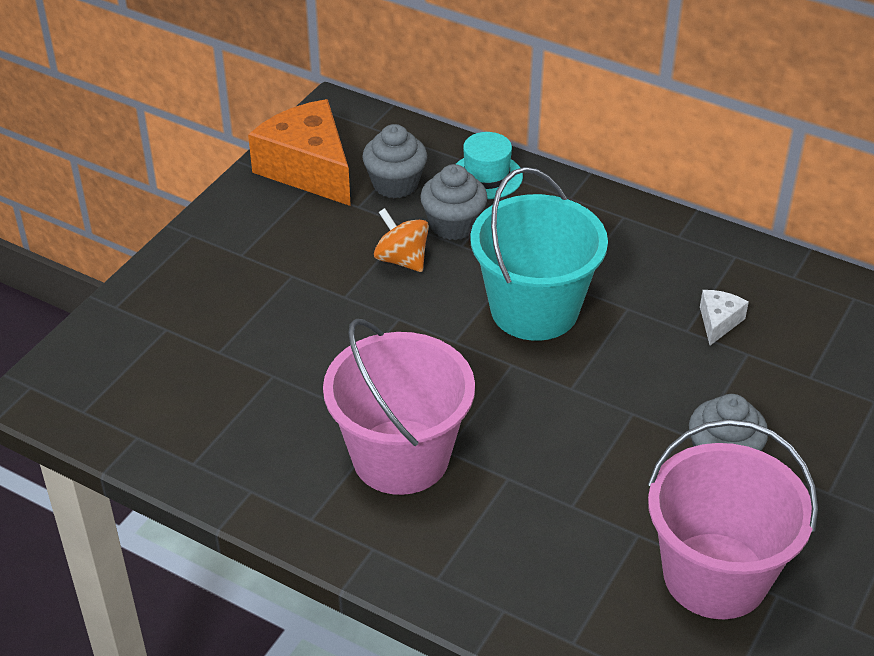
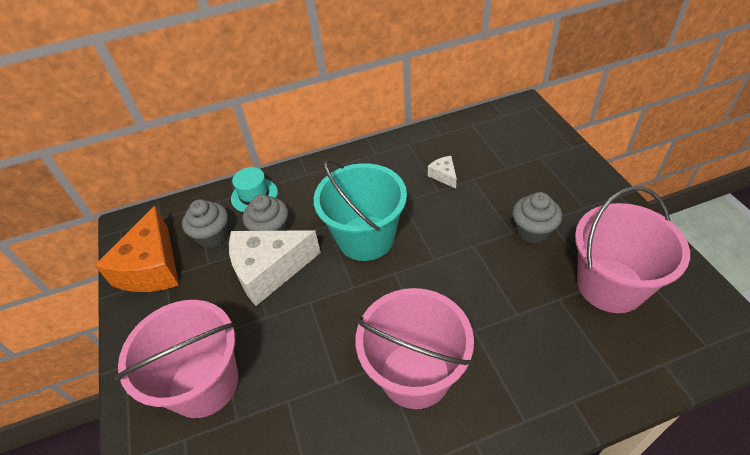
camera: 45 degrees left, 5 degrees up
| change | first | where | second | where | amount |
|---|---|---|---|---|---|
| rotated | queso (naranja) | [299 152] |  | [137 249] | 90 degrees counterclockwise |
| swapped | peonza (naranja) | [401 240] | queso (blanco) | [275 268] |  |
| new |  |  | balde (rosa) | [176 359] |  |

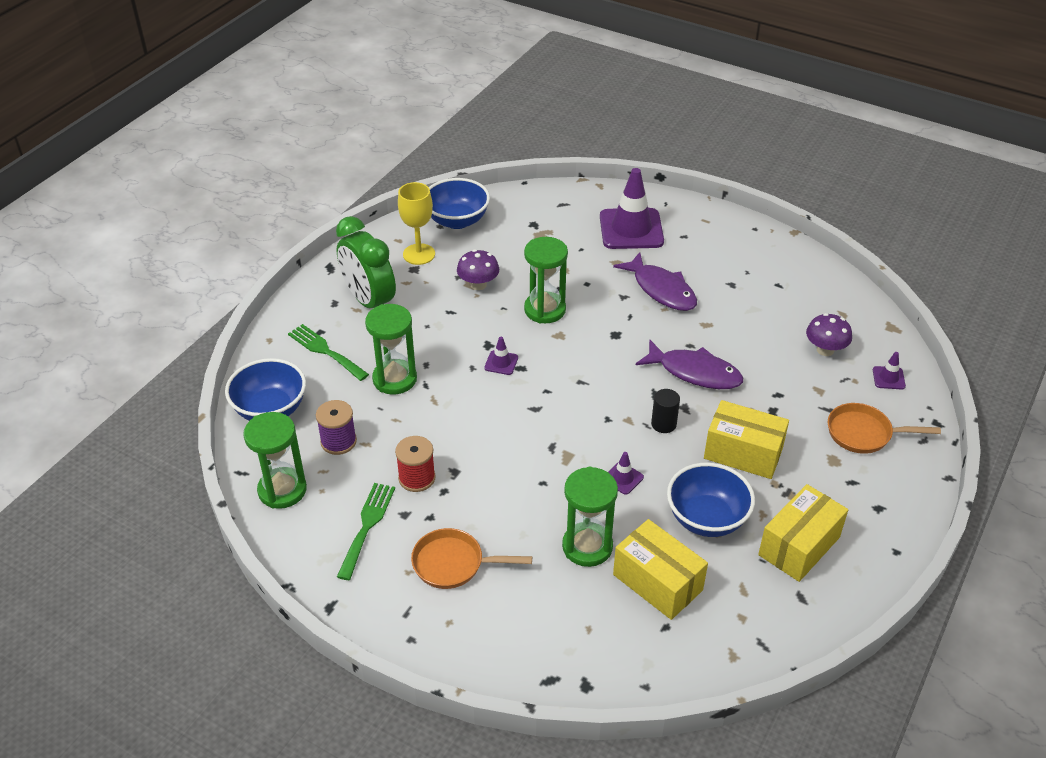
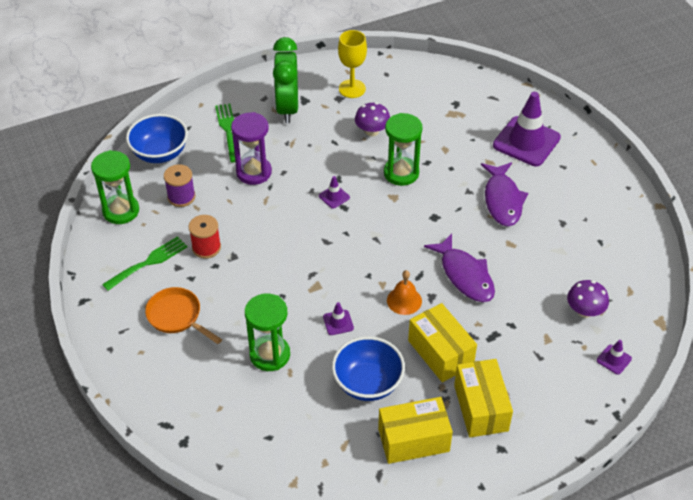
camera: 35 degrees right, 5 degrees up
| change | first | where | second | where | amount |
|---|---|---|---|---|---|
| gone | cuenco (azul) | [459 203] |  |  |  |
| repainted | reloj de arena (verde) | [391 349] | reloj de arena (morado) | [251 148] |  |
| swapped | cilindro (negro) | [665 411] | campana (naranja) | [404 292] |  |
| gone | sartén (naranja) | [884 428] |  |  |  |
| shifted | caja (amarillo) | [660 569] |  | [483 398] |  |

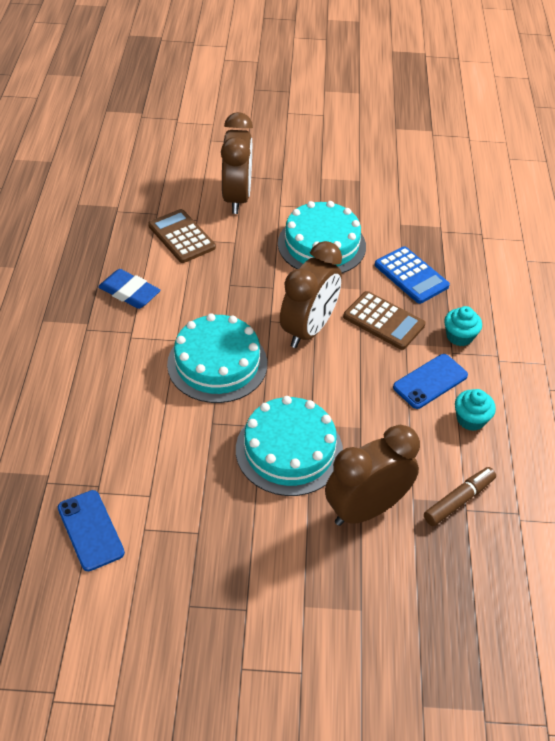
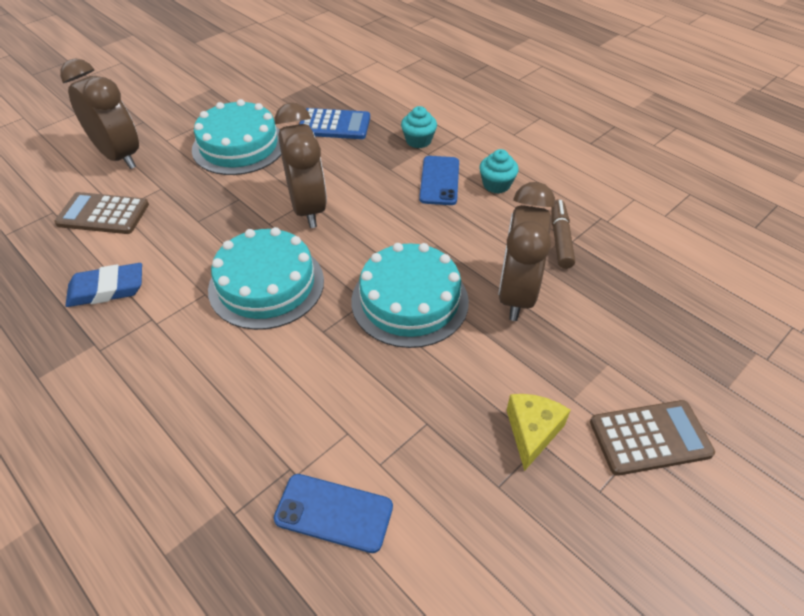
camera: 45 degrees left, 0 degrees up
| change | first | where | second | where | amount |
|---|---|---|---|---|---|
| shifted | calculadora (marrón) | [384 320] |  | [652 438] |  |
| new |  |  | queso (amarillo) | [539 432] |  |

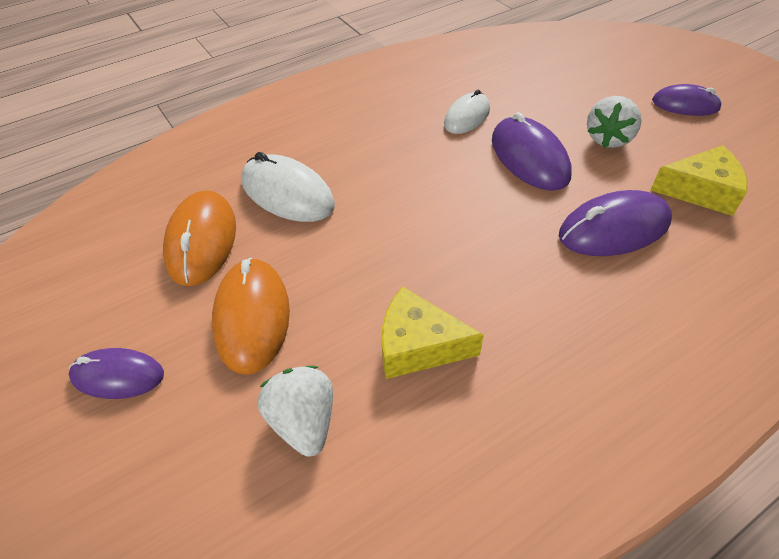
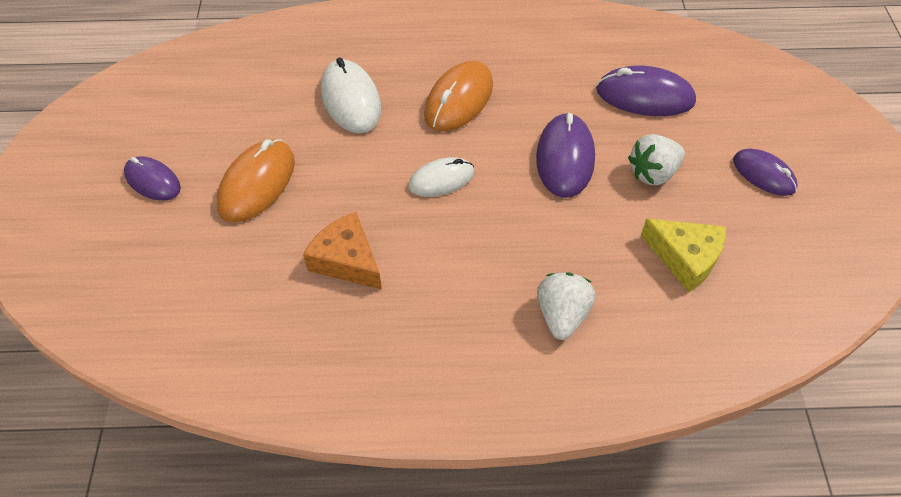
camera: 30 degrees right, 5 degrees up
| change | first | where | second | where | amount |
|---|---|---|---|---|---|
| shifted | ratón (blanco) | [467 112] |  | [441 177] |  |
| shifted | ratón (naranja) | [199 238] |  | [458 96] |  |
| shifted | ratón (morado) | [615 223] |  | [646 90] |  |
| repainted | queso (amarillo) | [433 332] | queso (naranja) | [342 251] |  |
| shifted | fresa (blanco) | [295 411] |  | [566 306] |  |

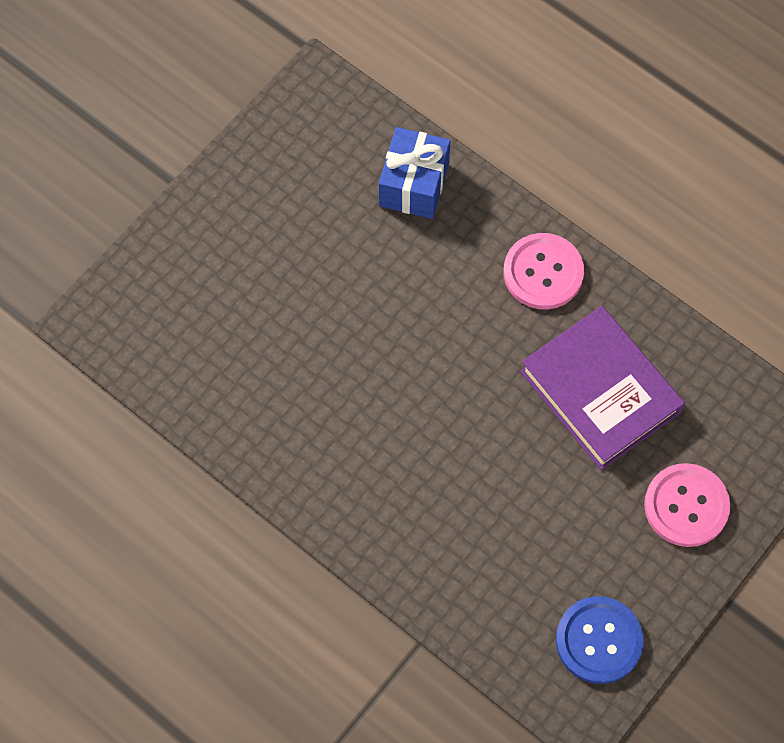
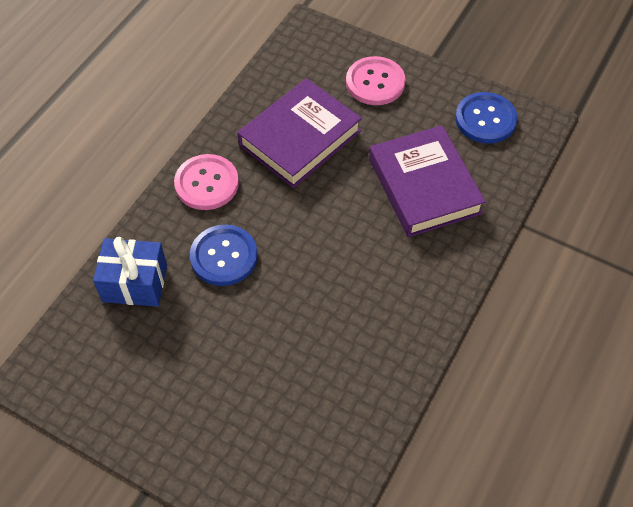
camera: 100 degrees left, 10 degrees down
| change | first | where | second | where | amount |
|---|---|---|---|---|---|
| new |  |  | libro (morado) | [427 181] |  |
| new |  |  | botón (azul) | [224 255] |  |

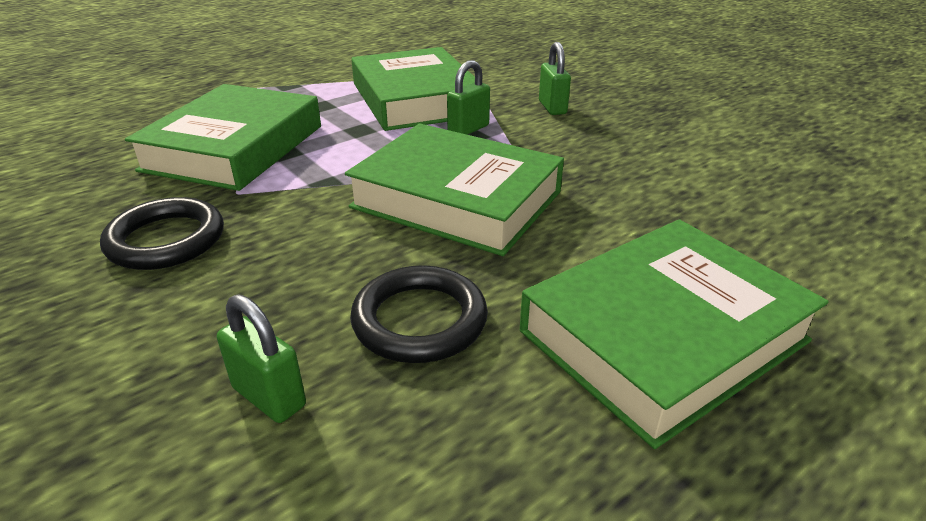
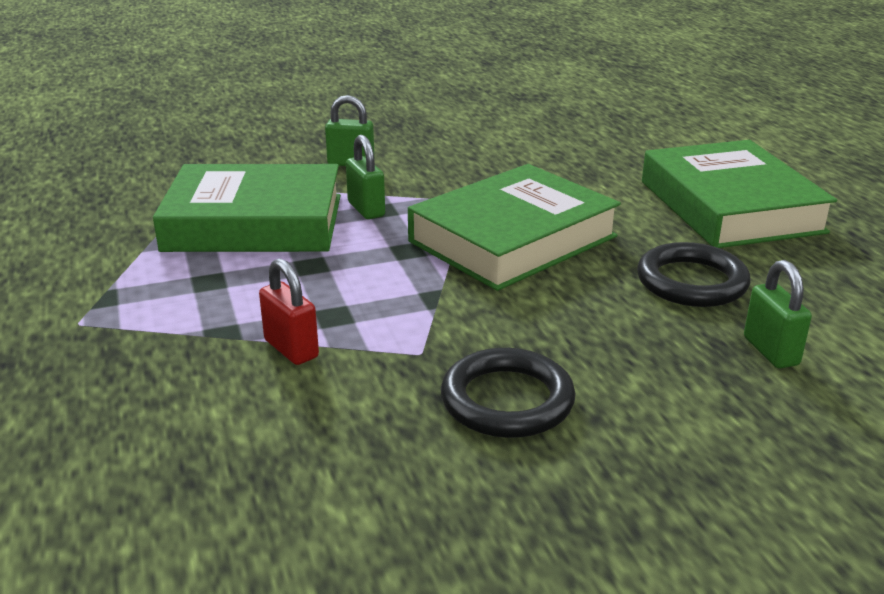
camera: 70 degrees left, 5 degrees down
| change | first | where | second | where | amount |
|---|---|---|---|---|---|
| swapped | libro (verde) | [223 137] | candado (rojo) | [289 311] |  |
| rotated | candado (verde) | [261 358] |  | [778 314] | 75 degrees counterclockwise |

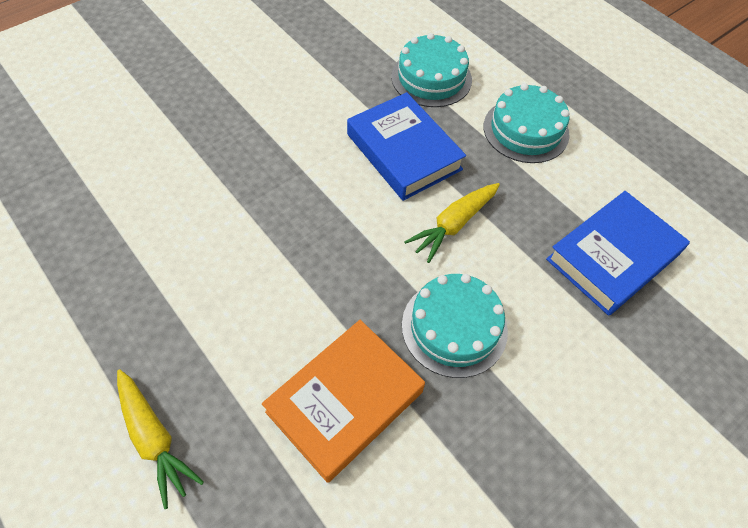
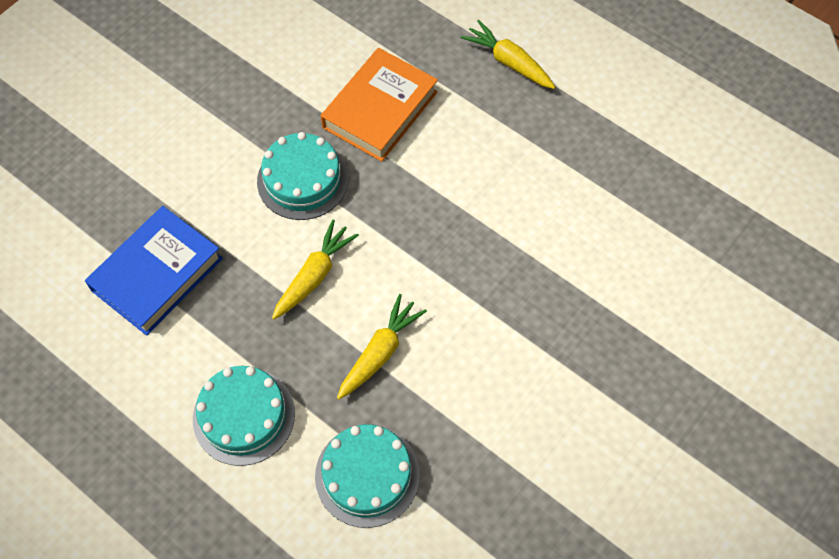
camera: 170 degrees right, 5 degrees up
| change | first | where | second | where | amount |
|---|---|---|---|---|---|
| swapped | libro (azul) | [406 146] | zanahoria (amarillo) | [382 347] |  |

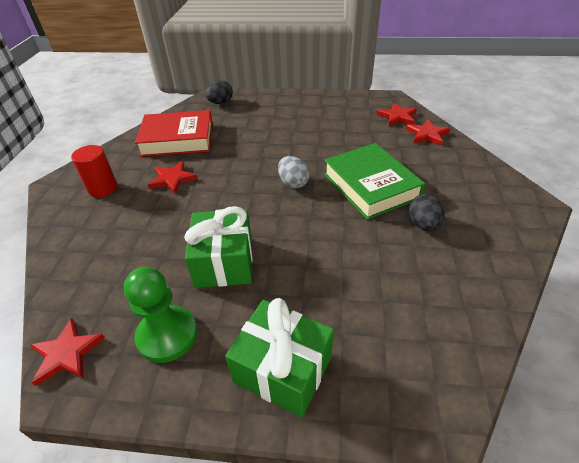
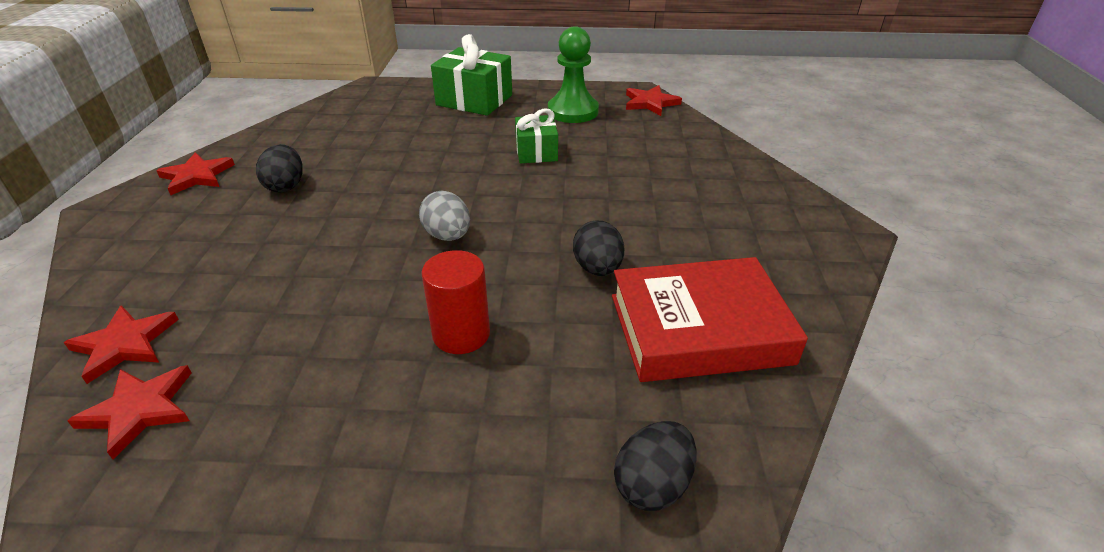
camera: 175 degrees right, 5 degrees down
| change | first | where | second | where | amount |
|---|---|---|---|---|---|
| gone | libro (verde) | [374 181] |  |  |  |
| shifted | cilindro (rojo) | [94 171] |  | [455 302] |  |
| shifted | estrella (rojo) | [172 177] |  | [195 173] |  |
| scaled | regalo (verde) | [218 247] |  | [536 135] | x0.62 |
| new |  |  | huevo (negro) | [598 248] |  |

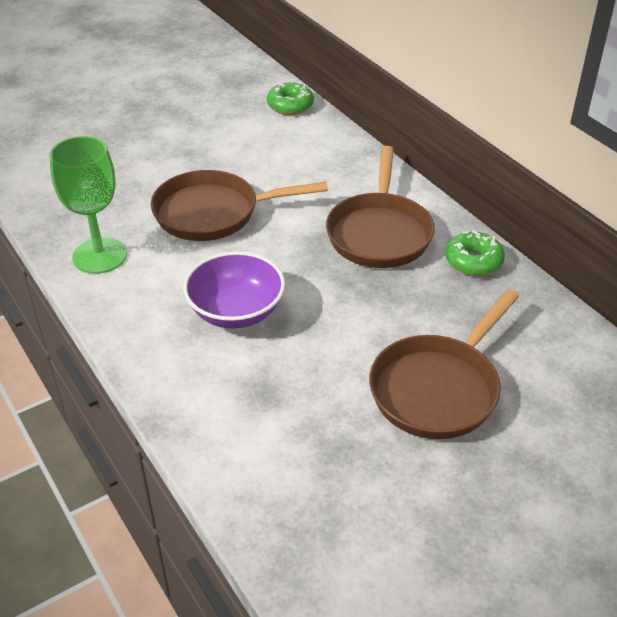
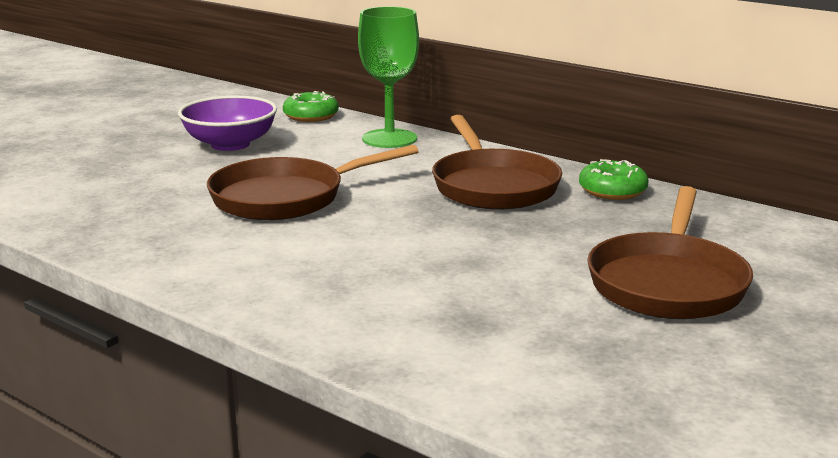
camera: 20 degrees left, 20 degrees down
| change | first | where | second | where | amount |
|---|---|---|---|---|---|
| shifted | copa (verde) | [88 205] |  | [388 77] |  |
| shifted | cuenco (morado) | [234 290] |  | [227 123] |  |

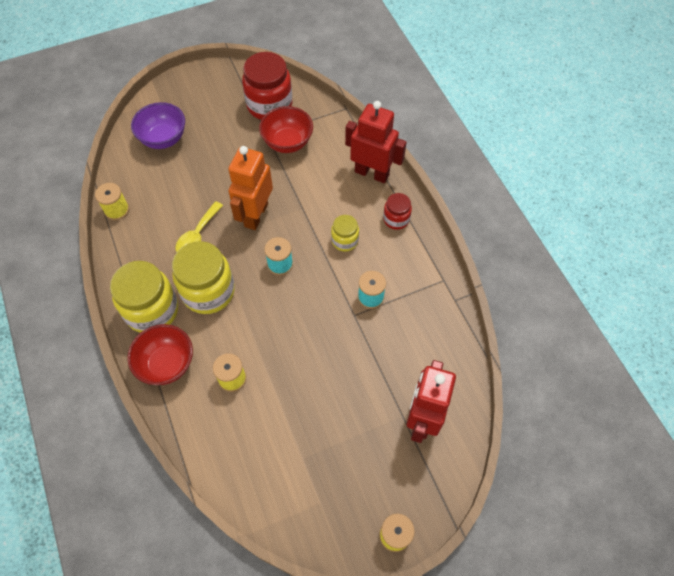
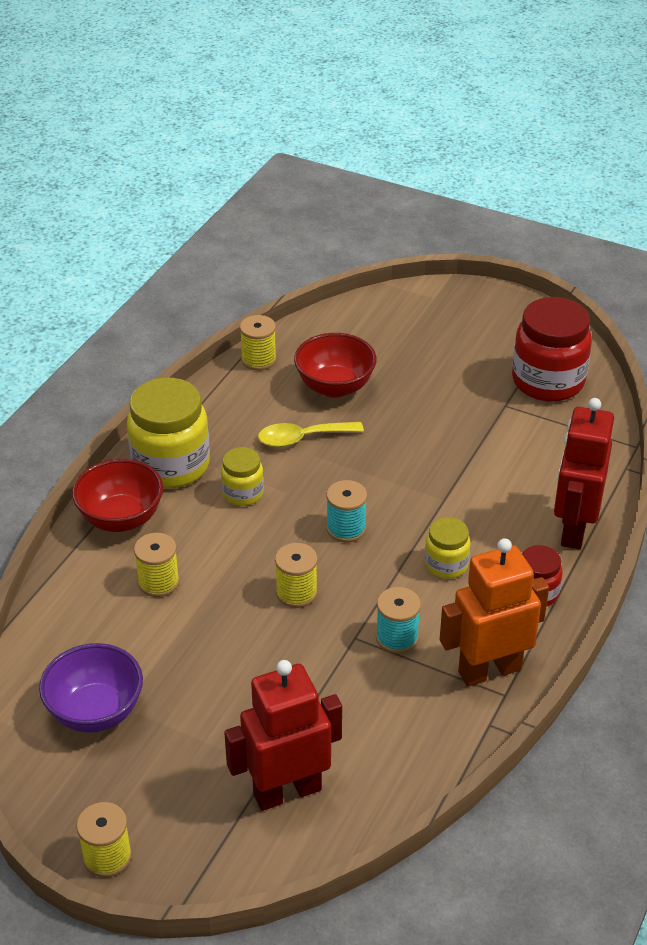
camera: 50 degrees right, 20 degrees down
| change | first | where | second | where | amount |
|---|---|---|---|---|---|
| rotated | robot (rojo) | [376 142] |  | [584 473] | 150 degrees counterclockwise |
| shifted | cuenco (morado) | [158 125] |  | [91 688] |  |
| shifted | cuenco (rojo) | [286 129] |  | [335 365] |  |
| shifted | robot (naranja) | [250 188] |  | [494 612] |  |
| scaled | tarro (amarillo) | [203 277] |  | [242 476] | x0.52 |
| new |  |  | carrete (amarillo) | [296 575] |  |

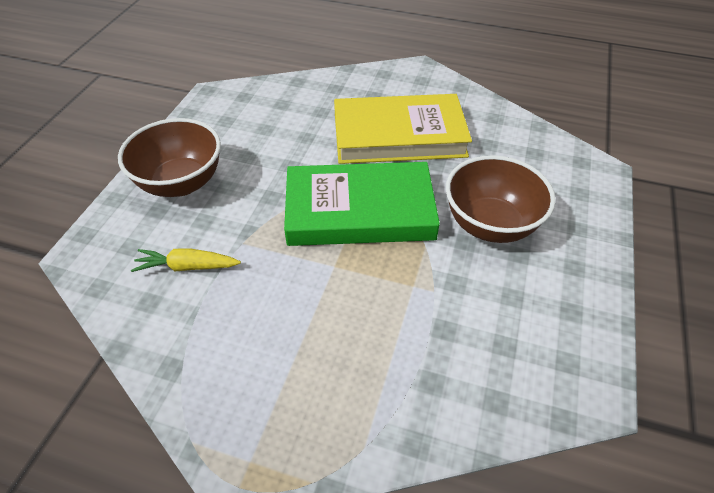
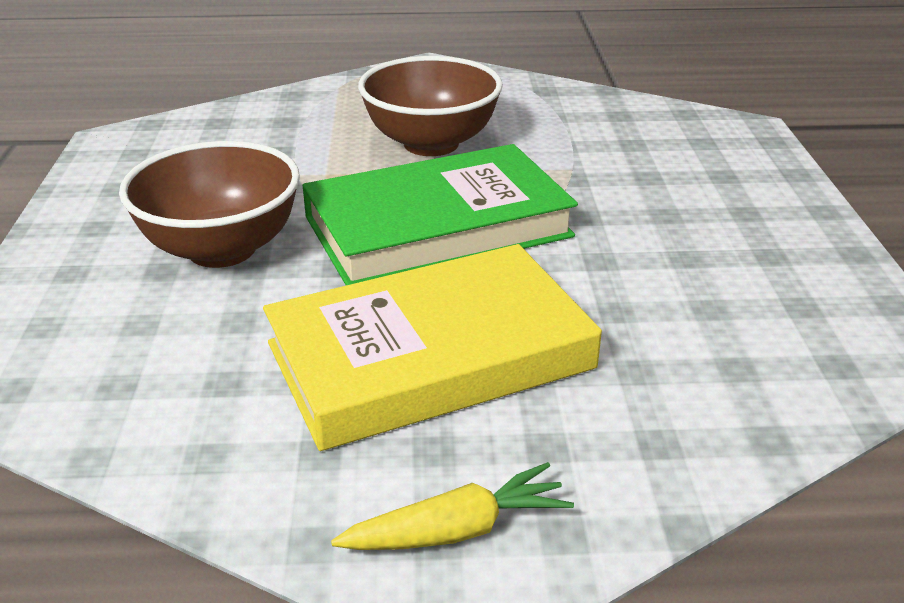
camera: 160 degrees right, 15 degrees down
| change | first | where | second | where | amount |
|---|---|---|---|---|---|
| shifted | cuenco (marrón) | [169 157] |  | [430 106] |  |
| shifted | zanahoria (amarillo) | [186 260] |  | [452 506] |  |

